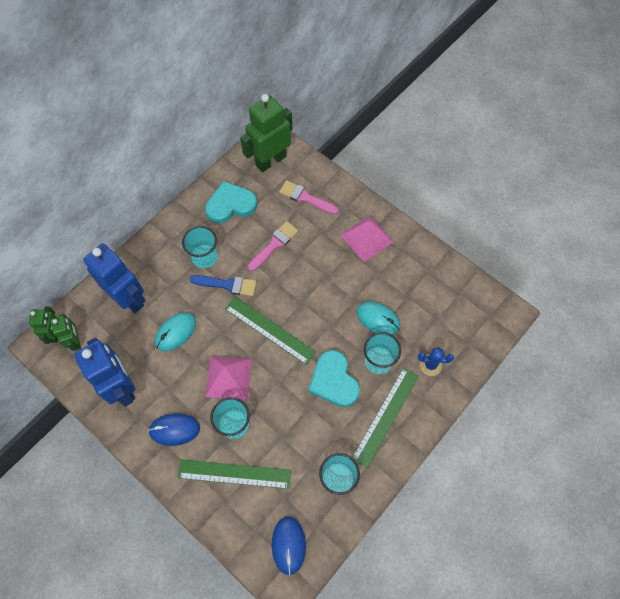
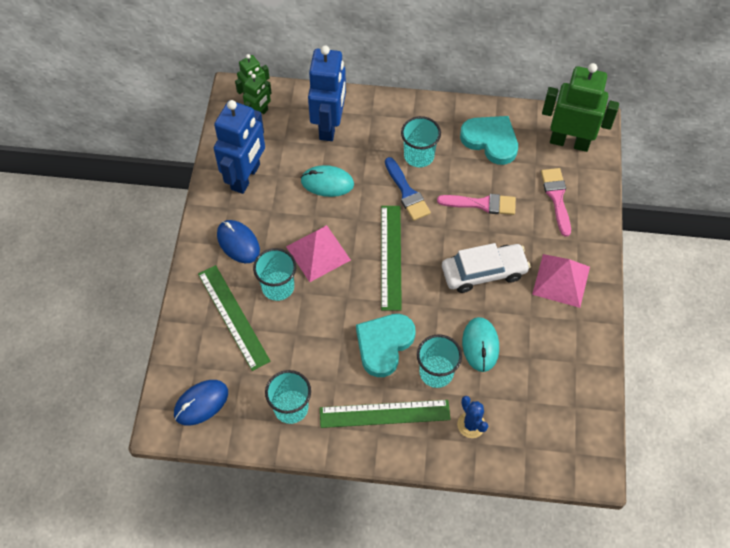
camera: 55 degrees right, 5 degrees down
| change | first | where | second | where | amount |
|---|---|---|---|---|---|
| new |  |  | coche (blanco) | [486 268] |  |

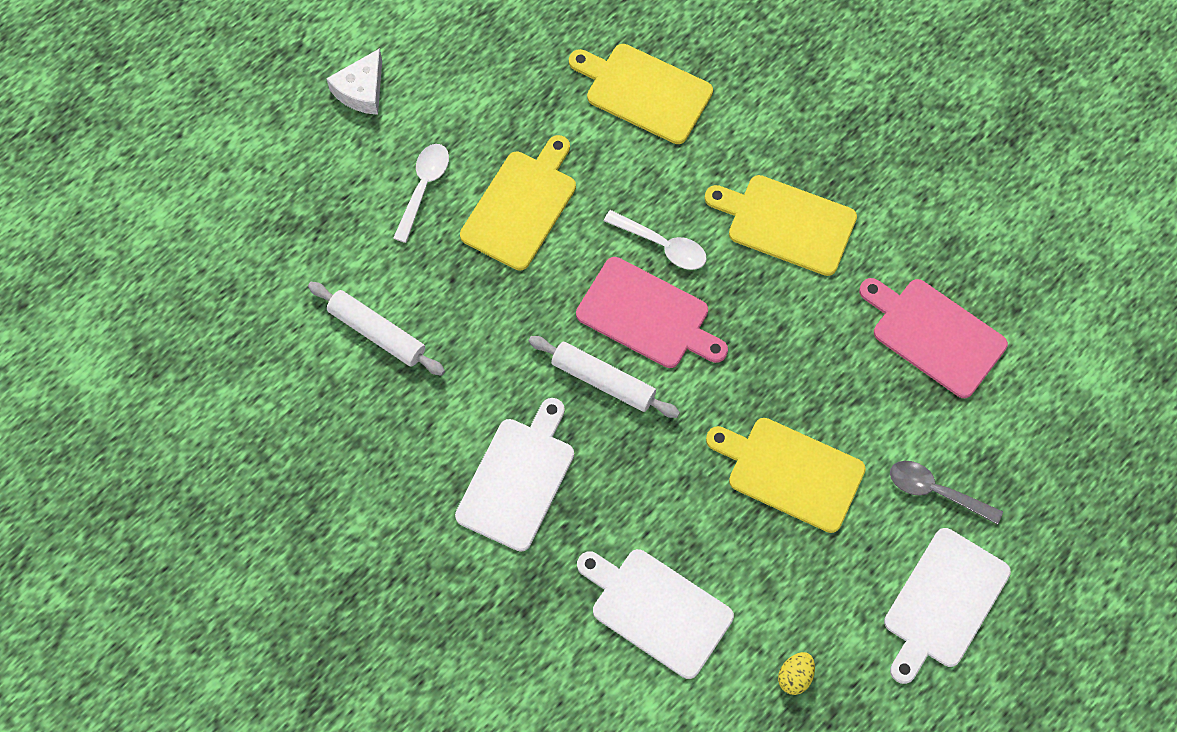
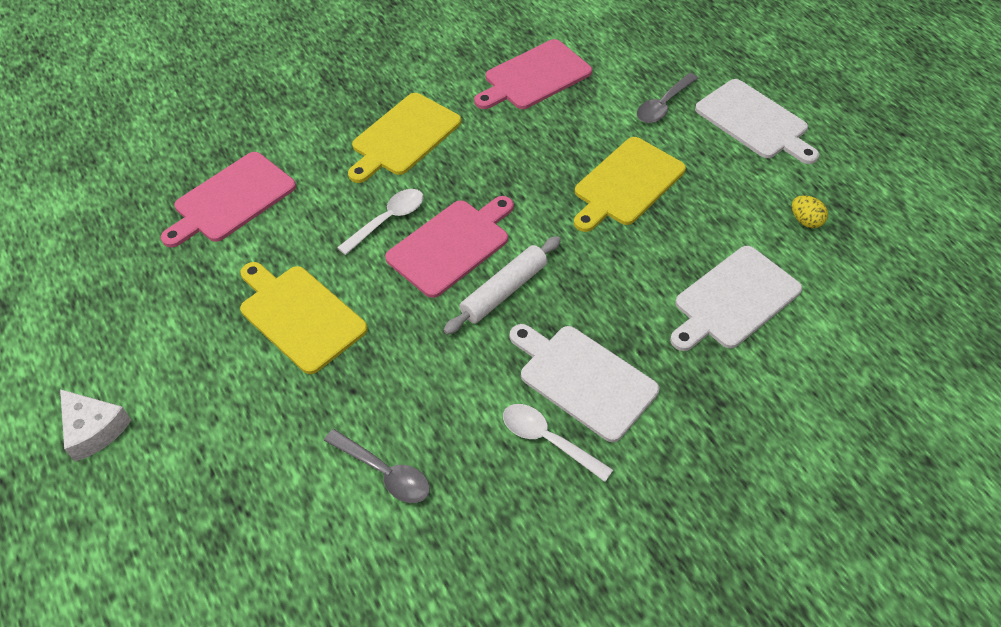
camera: 75 degrees left, 15 degrees down
| change | first | where | second | where | amount |
|---|---|---|---|---|---|
| repainted | tabla de cortar (amarillo) | [641 94] | tabla de cortar (rosa) | [228 200] |  |
| shifted | cuchara (blanco) | [421 193] |  | [558 443] |  |
| swapped | rodillo (blanco) | [376 329] | cuchara (gris) | [377 466] |  |

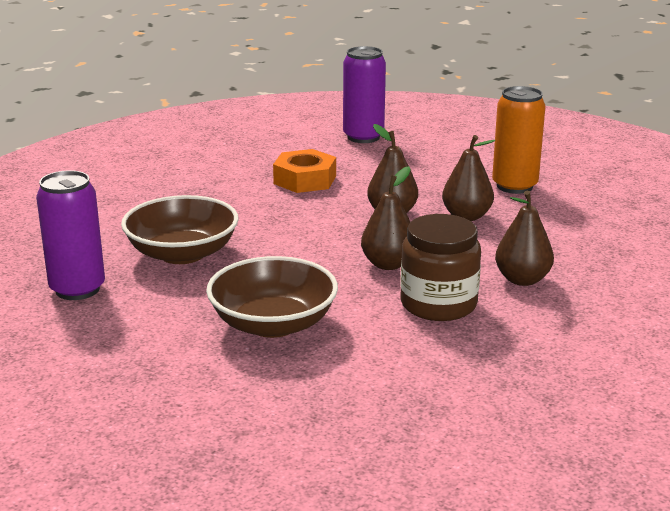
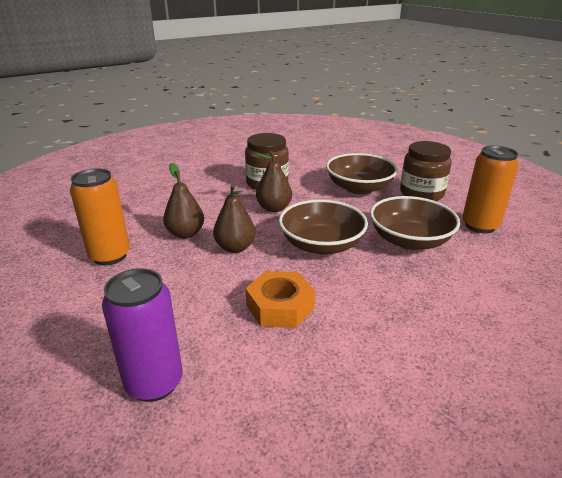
camera: 160 degrees left, 5 degrees up
| change | first | where | second | where | amount |
|---|---|---|---|---|---|
| repainted | lata (morado) | [70 235] | lata (naranja) | [490 189] |  |
| gone | pera (marrón) | [524 238] |  |  |  |
| new |  |  | tarro (marrón) | [426 171] |  |
| new |  |  | cuenco (marrón) | [323 227] |  |

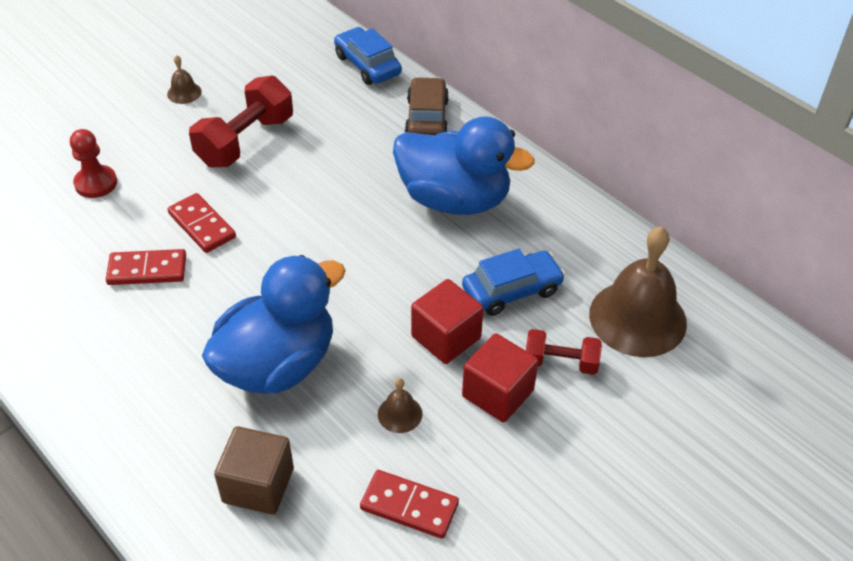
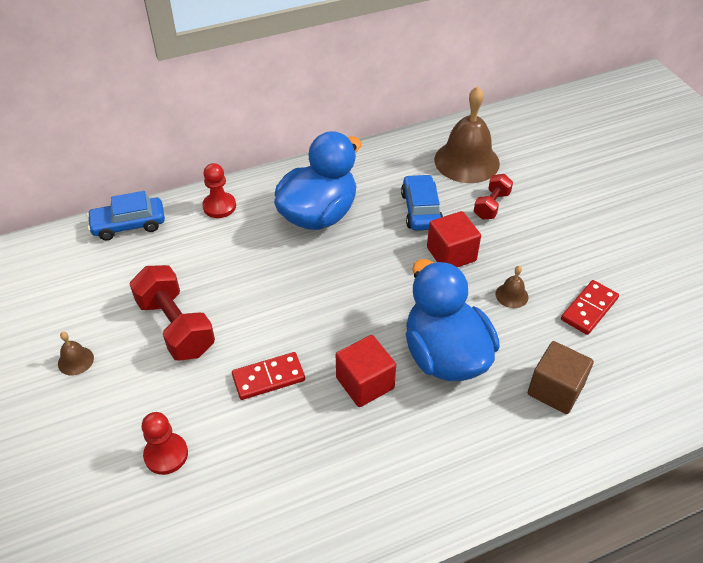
camera: 70 degrees left, 0 degrees up
| change | first | where | second | where | amount |
|---|---|---|---|---|---|
| swapped | coche (marrón) | [427 106] | peón (rojo) | [219 190] |  |
| gone | ficha de dominó (rojo) | [146 267] |  |  |  |
| shifted | cubo (rojo) | [500 377] |  | [366 371] |  |

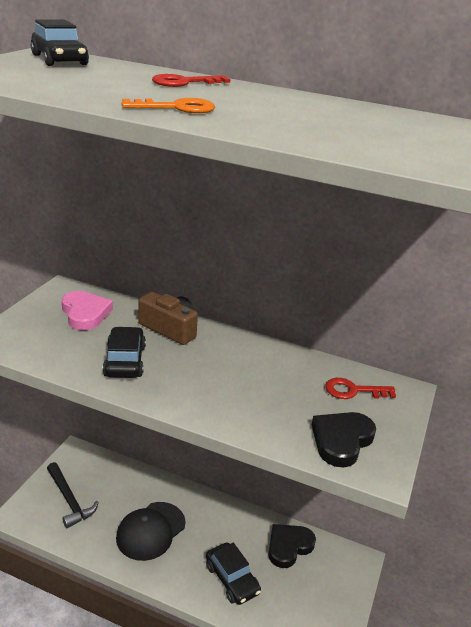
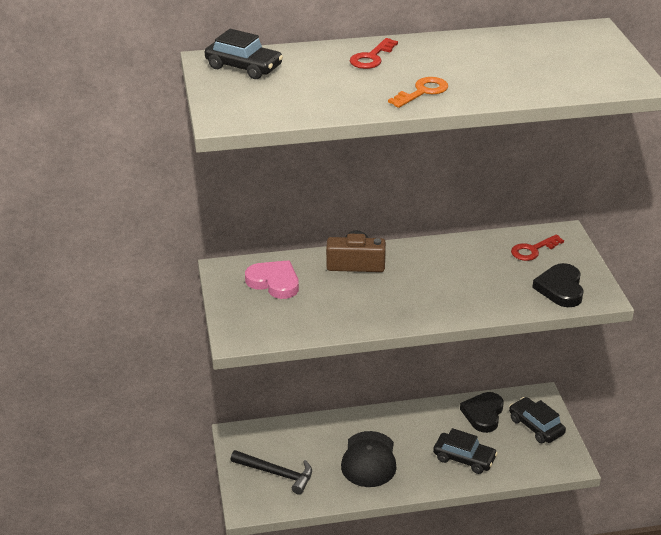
camera: 30 degrees left, 5 degrees up
| change | first | where | second | where | amount |
|---|---|---|---|---|---|
| shifted | coche (negro) | [124 352] |  | [537 420] |  |

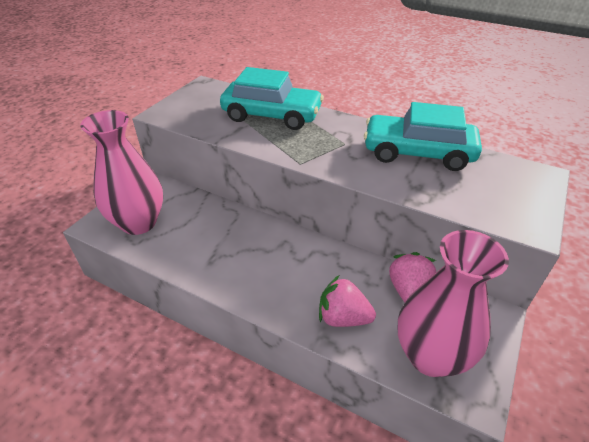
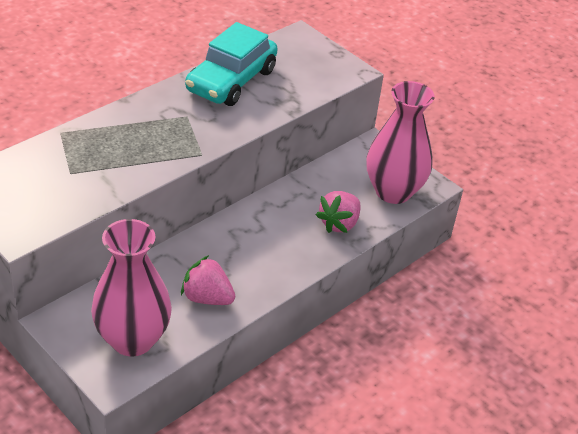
camera: 75 degrees left, 0 degrees up
| change | first | where | second | where | amount |
|---|---|---|---|---|---|
| gone | coche (turquesa) | [272 98] |  |  |  |
| shifted | fresa (rosa) | [412 277] |  | [208 280] |  |

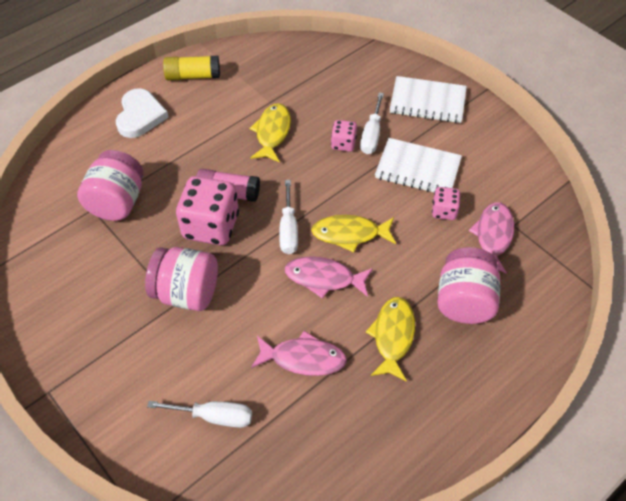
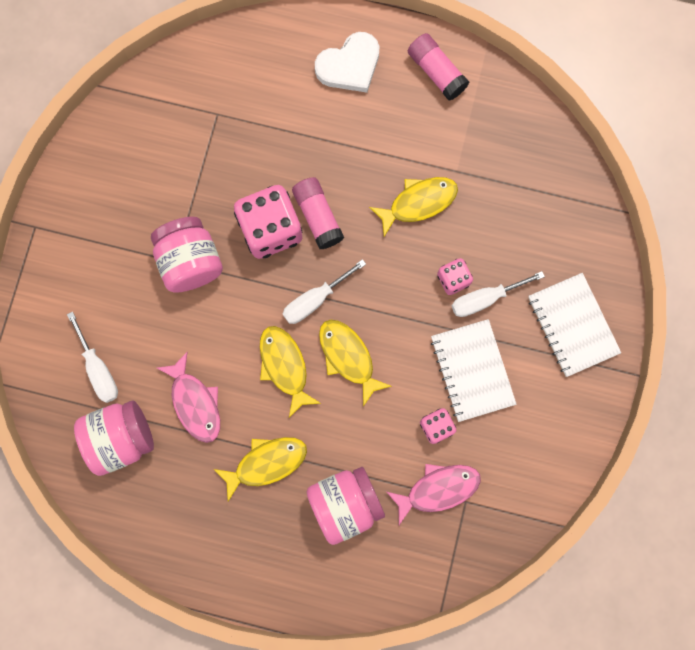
camera: 55 degrees right, 25 degrees up
| change | first | where | second | where | amount |
|---|---|---|---|---|---|
| repainted | barra de pegamento (amarillo) | [191 68] | barra de pegamento (rosa) | [438 67] |  |
| shifted | tarro (rosa) | [110 185] |  | [114 438] |  |
| repainted | pez (rosa) | [329 277] | pez (amarillo) | [290 371] |  |

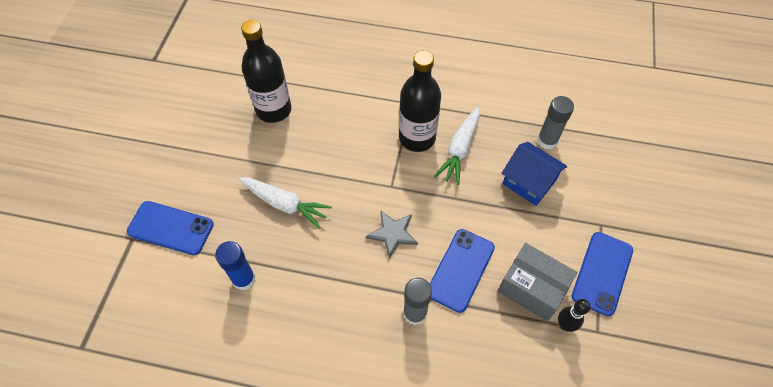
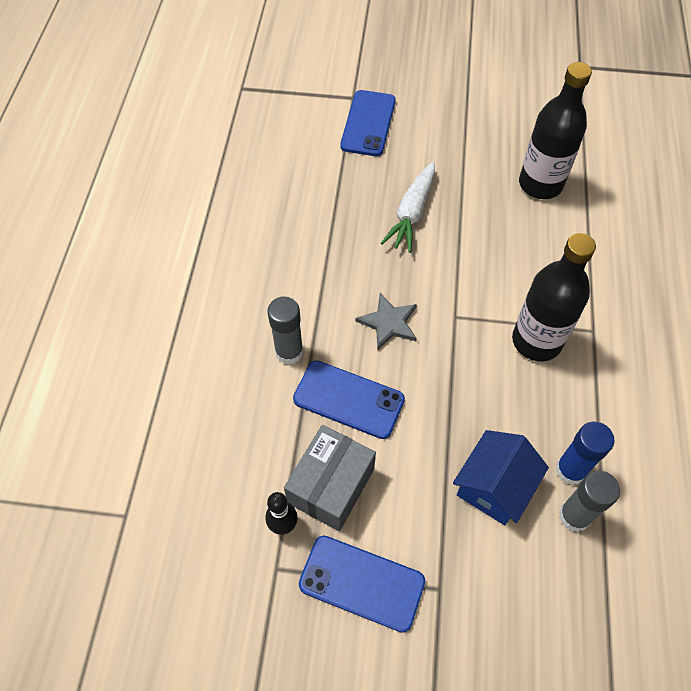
camera: 85 degrees right, 0 degrees up
| change | first | where | second | where | amount |
|---|---|---|---|---|---|
| gone | zanahoria (blanco) | [457 146] |  |  |  |
| shifted | barra de pegamento (azul) | [235 265] |  | [585 453] |  |

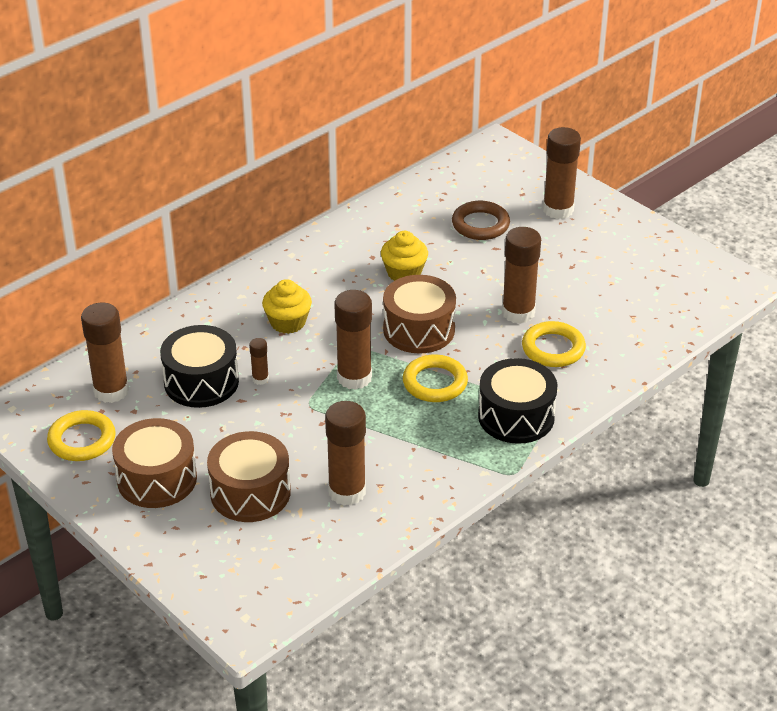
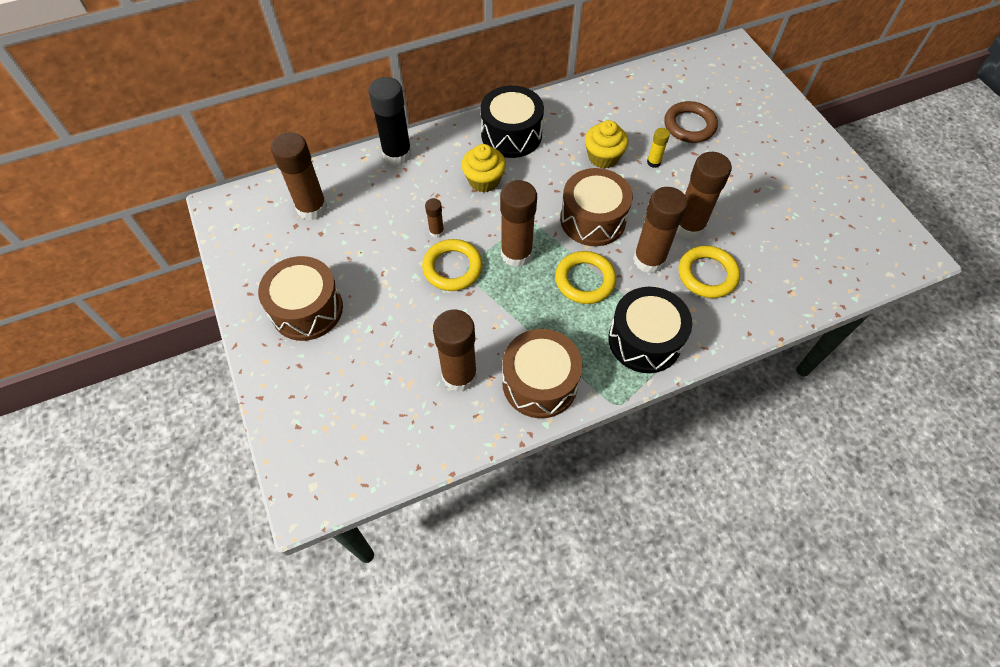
camera: 20 degrees right, 20 degrees up
| change | first | where | second | where | amount |
|---|---|---|---|---|---|
| shifted | barra de pegamento (marrón) | [562 173] |  | [660 230] |  |
| shifted | tambor (negro) | [199 366] |  | [512 121] |  |
| shifted | anillo (amarillo) | [81 435] |  | [452 265] |  |
| shifted | tambor (marrón) | [249 476] |  | [542 373] |  |
| new |  |  | barra de pegamento (negro) | [390 121] |  |
| new |  |  | barra de pegamento (amarillo) | [658 148] |  |

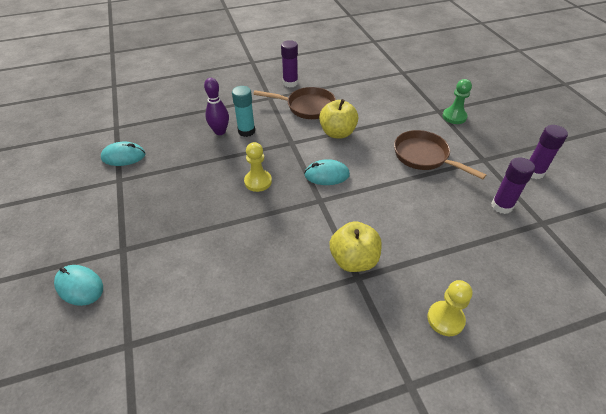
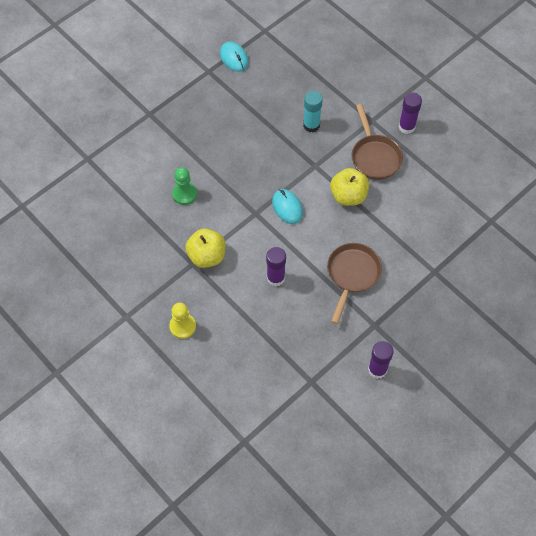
camera: 65 degrees right, 15 degrees up
| change | first | where | second | where | amount |
|---|---|---|---|---|---|
| gone | bolo (morado) | [216 106] |  |  |  |
| shifted | peón (verde) | [457 101] |  | [184 186] |  |
| gone | peón (amarillo) | [258 167] |  |  |  |
| shifted | barra de pegamento (morado) | [513 185] |  | [276 266] |  |
| gone | ratón (turquesa) | [78 285] |  |  |  |

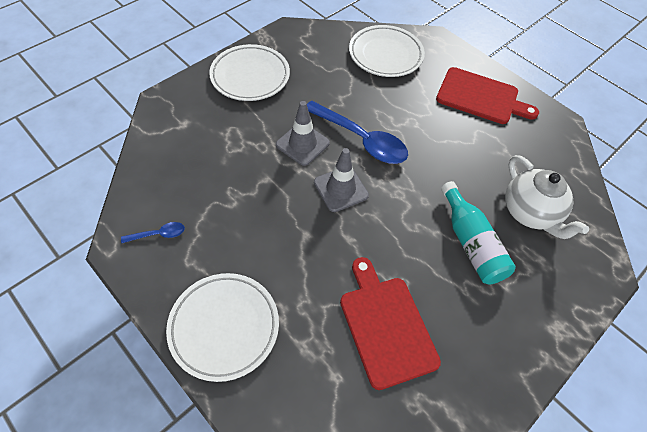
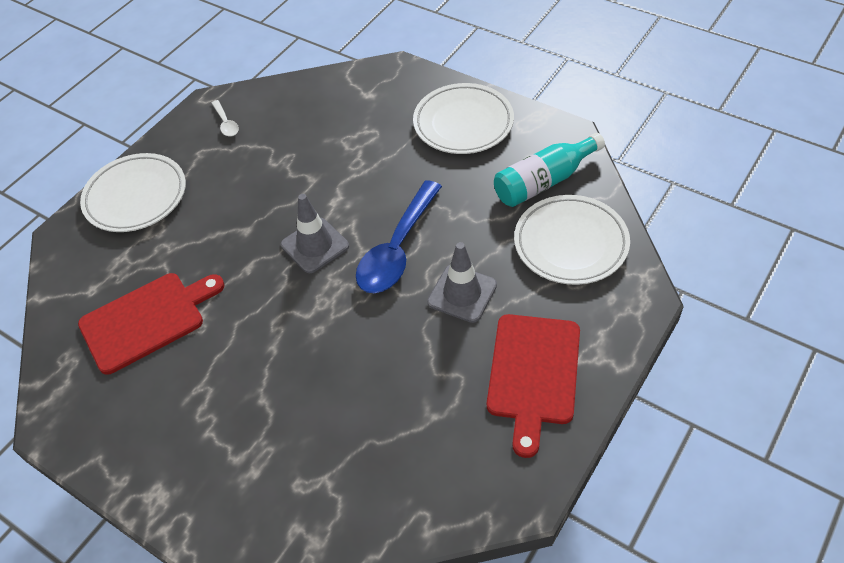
camera: 85 degrees right, 5 degrees down
| change | first | where | second | where | amount |
|---|---|---|---|---|---|
| shifted | cono de tráfico (gris) | [303 133] |  | [462 282] |  |
| gone | tetera (blanco) | [547 197] |  |  |  |
| shifted | botella (turquesa) | [478 233] |  | [549 170] |  |
| repainted | cuchara (azul) | [153 232] | cuchara (blanco) | [225 118] |  |

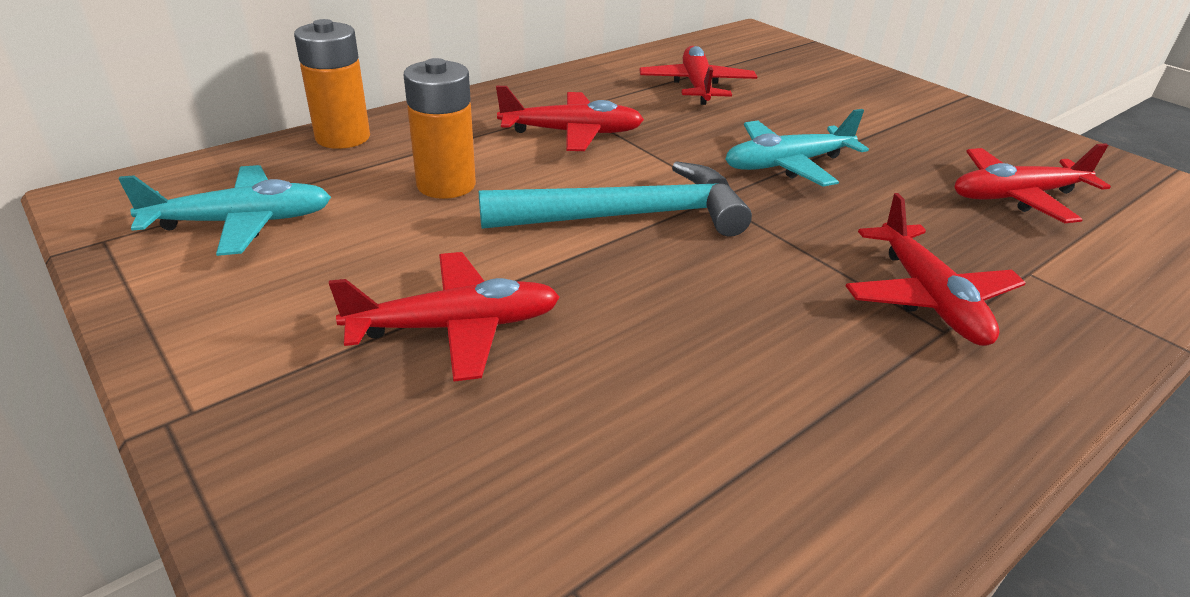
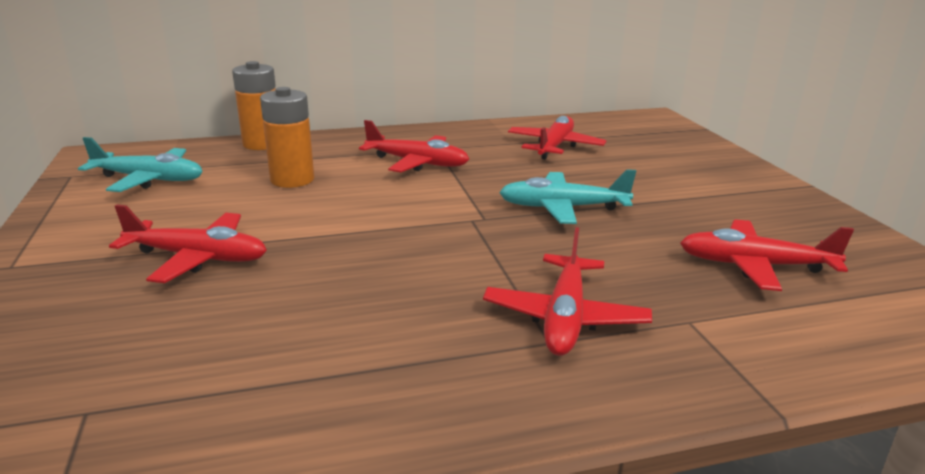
camera: 25 degrees right, 10 degrees down
| change | first | where | second | where | amount |
|---|---|---|---|---|---|
| gone | martillo (turquesa) | [615 199] |  |  |  |

